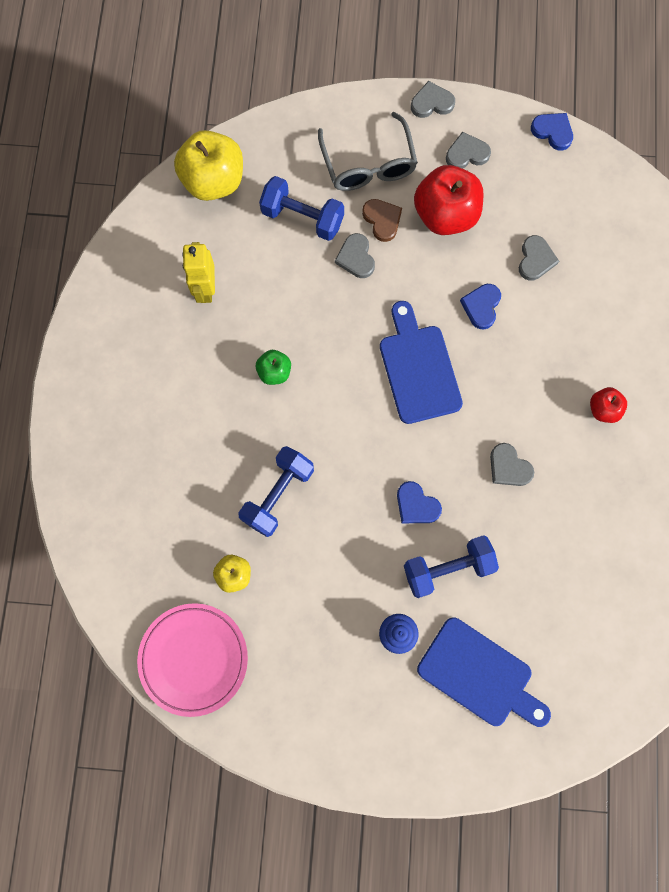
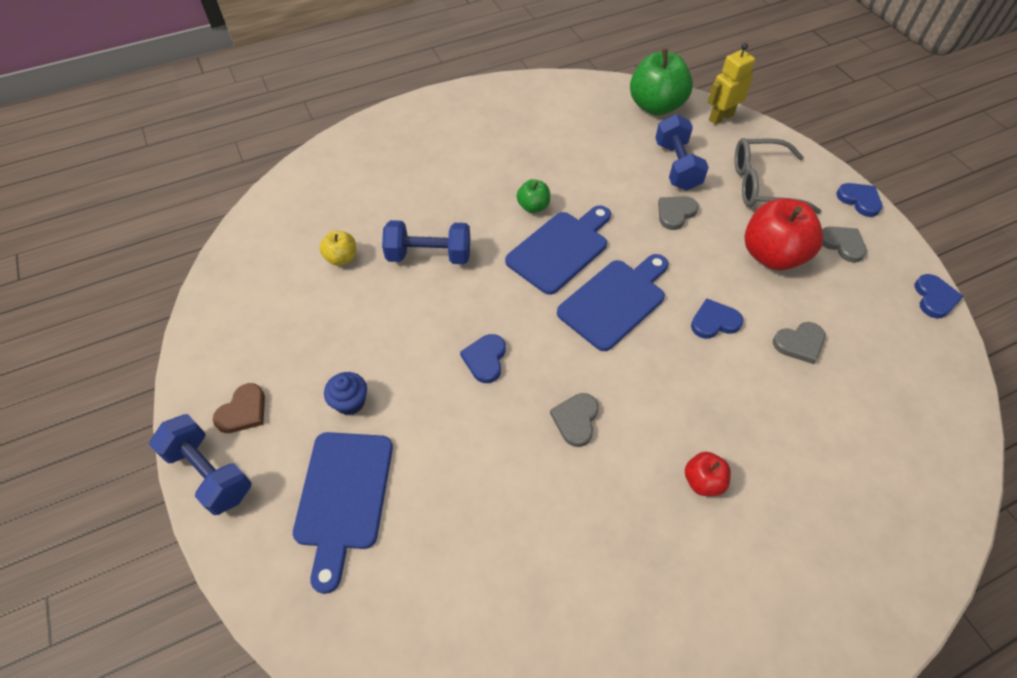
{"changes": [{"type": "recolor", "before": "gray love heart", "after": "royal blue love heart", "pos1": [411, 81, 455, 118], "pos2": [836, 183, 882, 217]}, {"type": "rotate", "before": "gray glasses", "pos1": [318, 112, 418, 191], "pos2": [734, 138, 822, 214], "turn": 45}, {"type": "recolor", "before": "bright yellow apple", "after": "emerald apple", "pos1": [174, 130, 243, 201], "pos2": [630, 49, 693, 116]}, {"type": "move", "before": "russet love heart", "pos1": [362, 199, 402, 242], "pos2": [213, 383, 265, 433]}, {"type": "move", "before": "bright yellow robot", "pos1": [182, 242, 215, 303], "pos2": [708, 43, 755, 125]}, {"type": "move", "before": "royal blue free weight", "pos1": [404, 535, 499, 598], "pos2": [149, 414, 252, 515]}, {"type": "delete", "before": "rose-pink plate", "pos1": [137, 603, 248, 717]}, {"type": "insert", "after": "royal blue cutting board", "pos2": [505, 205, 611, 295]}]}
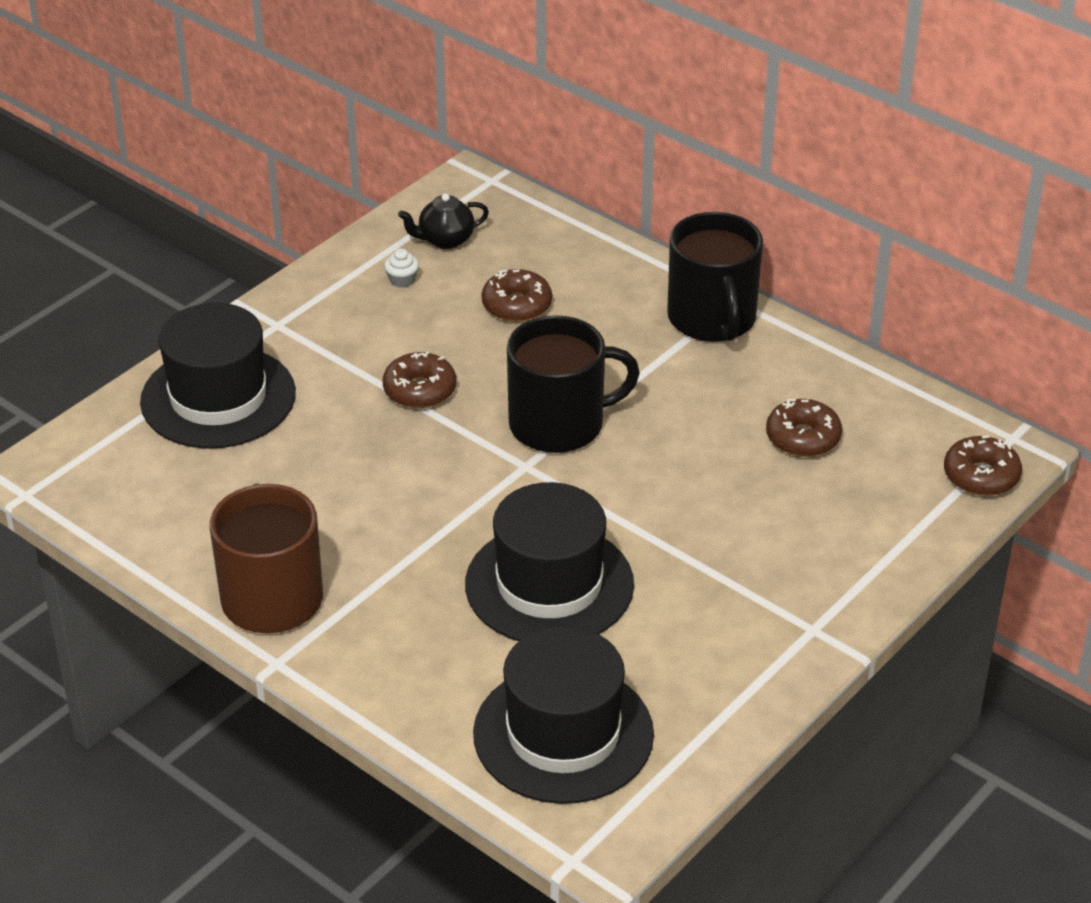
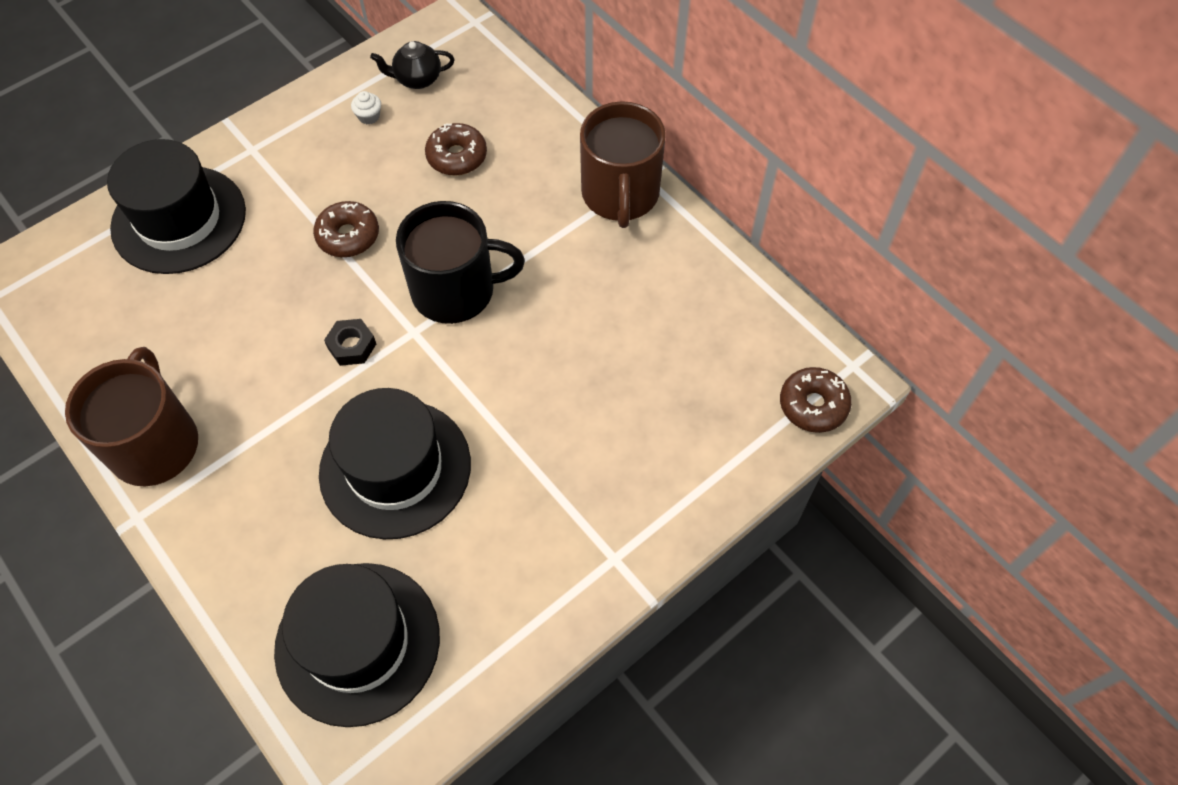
{"changes": [{"type": "recolor", "before": "black mug", "after": "russet mug", "pos1": [667, 212, 763, 342], "pos2": [580, 101, 666, 228]}, {"type": "delete", "before": "russet glazed donut", "pos1": [766, 399, 842, 457]}, {"type": "insert", "after": "black nut", "pos2": [324, 319, 376, 366]}]}
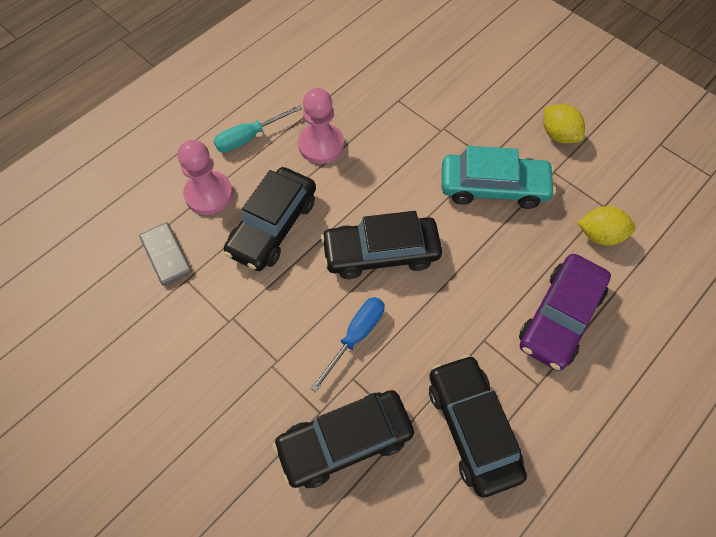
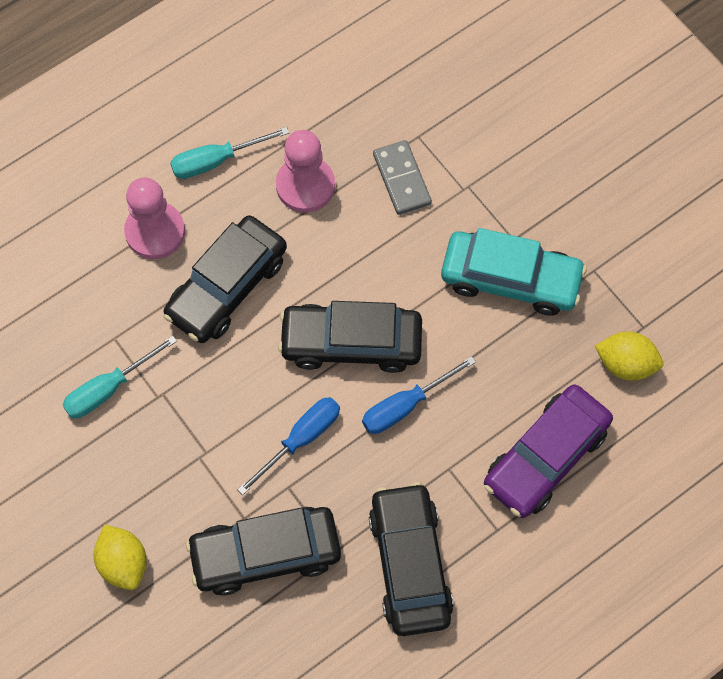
{"changes": [{"type": "move", "before": "bright yellow lemon", "pos1": [543, 104, 585, 144], "pos2": [94, 525, 147, 590]}, {"type": "move", "before": "gray domino", "pos1": [139, 222, 192, 286], "pos2": [373, 140, 432, 215]}, {"type": "insert", "after": "turquoise screwdriver", "pos2": [63, 335, 177, 418]}, {"type": "insert", "after": "royal blue screwdriver", "pos2": [362, 356, 476, 434]}]}
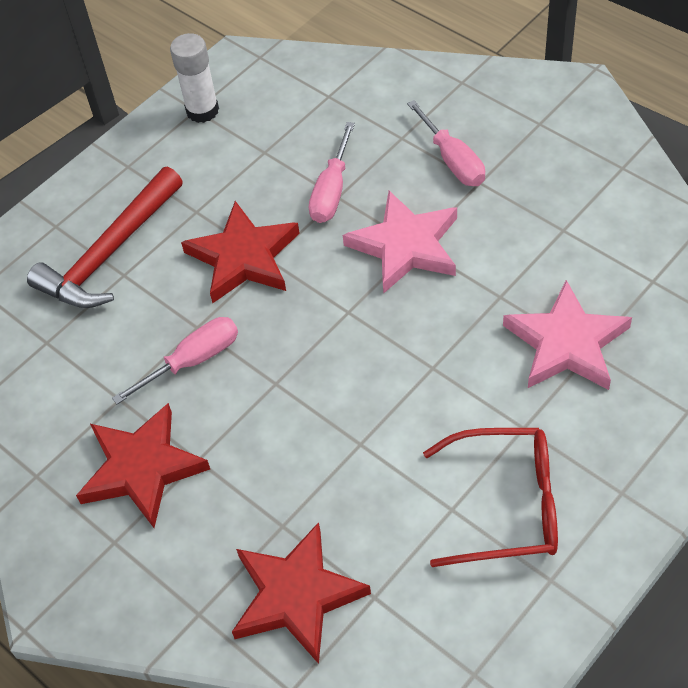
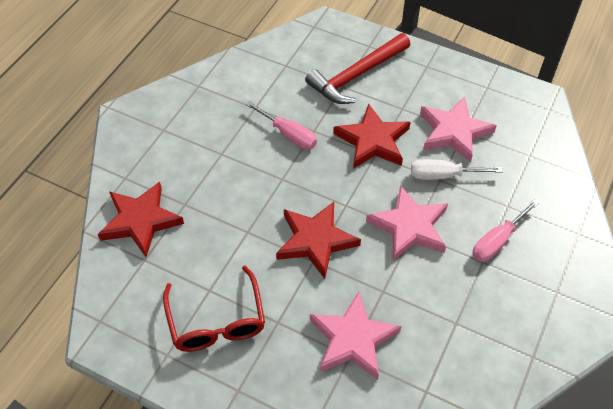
{"changes": [{"type": "delete", "before": "pure white glue stick", "pos1": [170, 33, 219, 123]}, {"type": "recolor", "before": "rose-pink screwdriver", "after": "pure white screwdriver", "pos1": [309, 122, 355, 223], "pos2": [411, 159, 503, 180]}, {"type": "rotate", "before": "scarlet claw hammer", "pos1": [27, 167, 183, 308], "pos2": [305, 33, 411, 104], "turn": -60}, {"type": "move", "before": "scarlet star shape", "pos1": [76, 403, 210, 528], "pos2": [276, 202, 361, 279]}, {"type": "insert", "after": "rose-pink star shape", "pos2": [420, 96, 497, 163]}]}
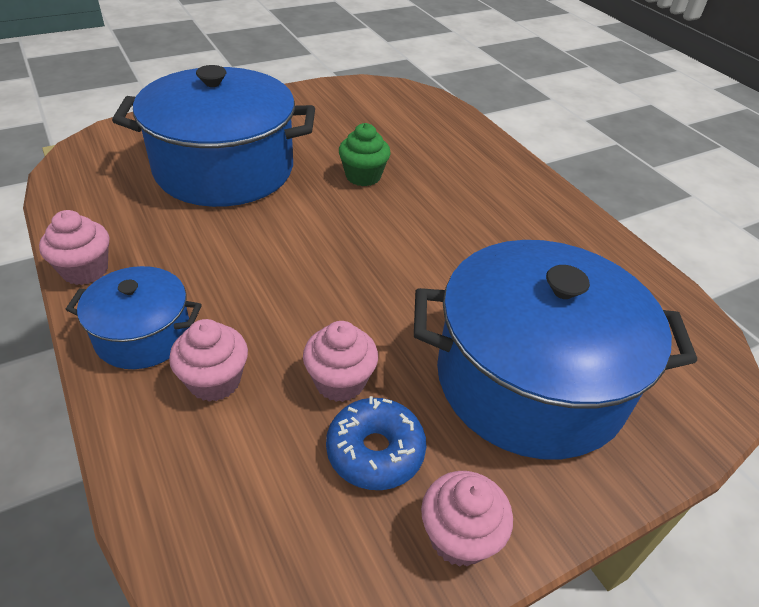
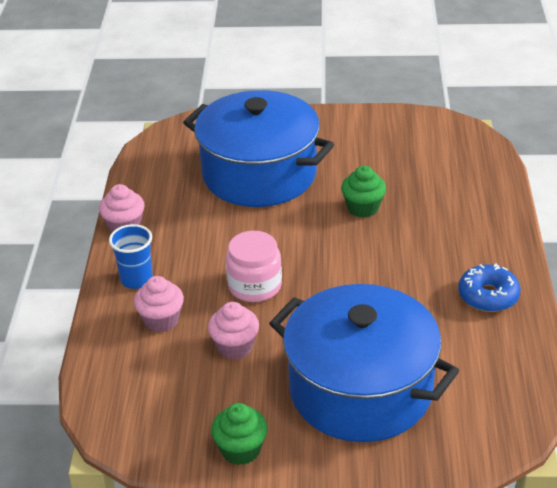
{"changes": [{"type": "replace", "before": "royal blue cooking pot", "after": "royal blue cup", "pos1": [65, 266, 202, 369], "pos2": [109, 224, 153, 289]}, {"type": "move", "before": "royal blue glazed donut", "pos1": [326, 396, 426, 490], "pos2": [458, 263, 521, 312]}, {"type": "recolor", "before": "rose-pink cupcake", "after": "emerald cupcake", "pos1": [421, 471, 513, 567], "pos2": [211, 403, 268, 465]}, {"type": "insert", "after": "rose-pink preserve jar", "pos2": [226, 231, 282, 302]}]}
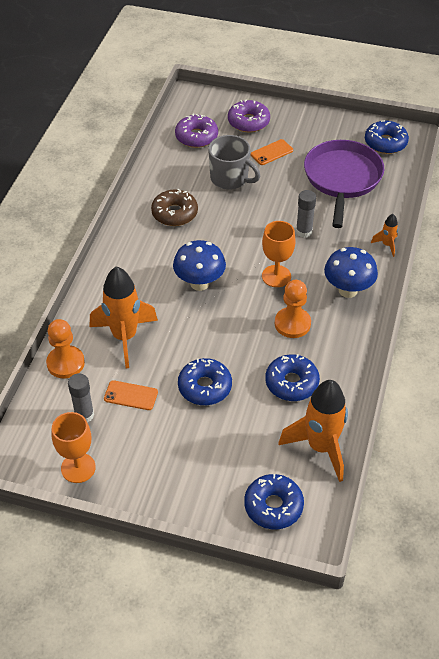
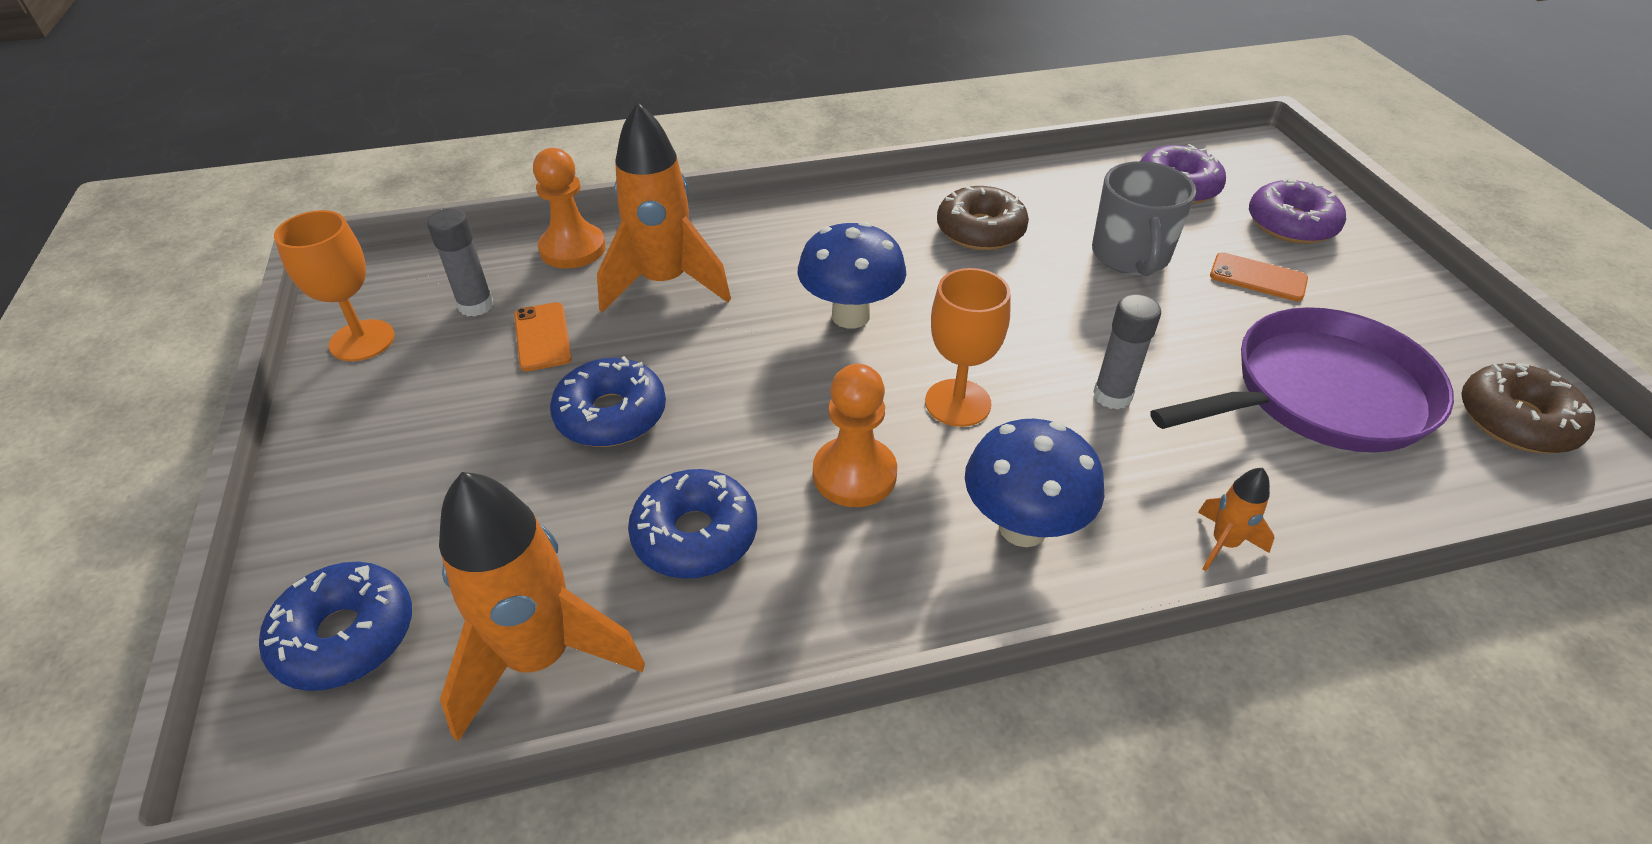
{"changes": [{"type": "recolor", "before": "royal blue glazed donut", "after": "russet glazed donut", "pos1": [365, 120, 409, 154], "pos2": [1461, 363, 1595, 454]}]}
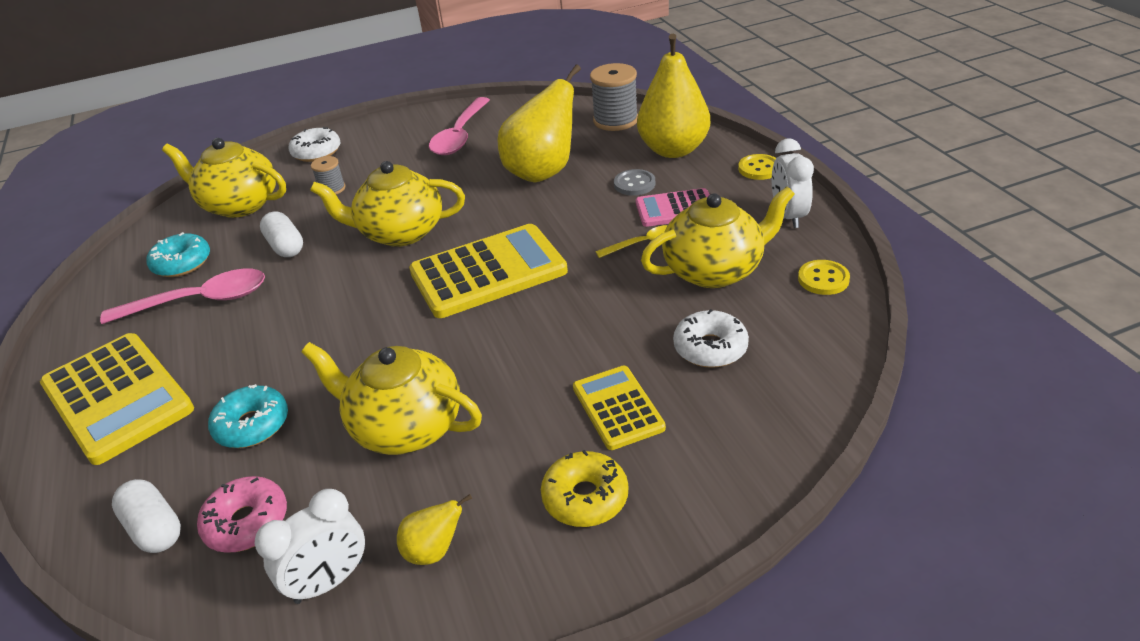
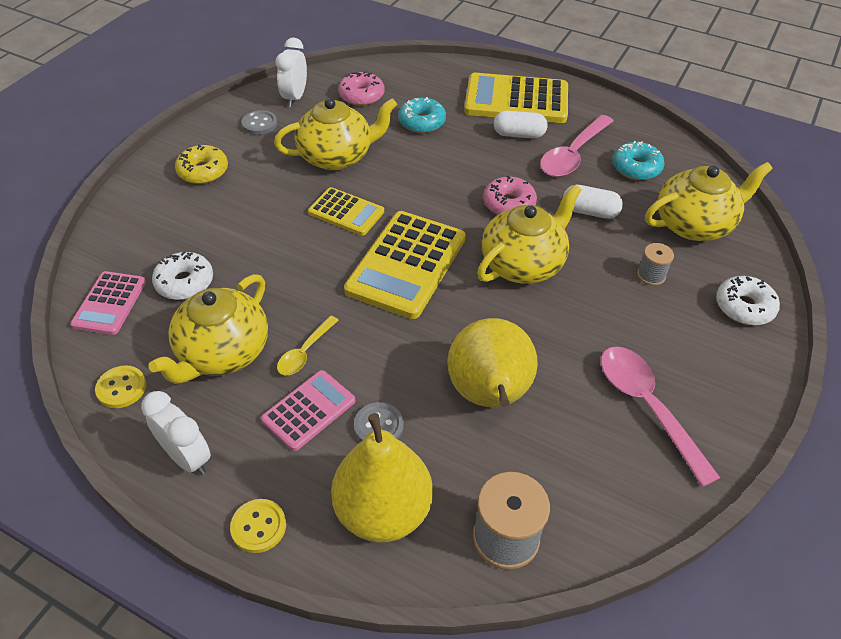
{"changes": [{"type": "move", "before": "bright yellow calculator", "pos1": [573, 366, 666, 450], "pos2": [308, 187, 384, 236]}, {"type": "move", "before": "pure white pill shape", "pos1": [112, 479, 181, 553], "pos2": [494, 111, 548, 138]}, {"type": "replace", "before": "bright yellow pear fruit", "after": "gray button", "pos1": [397, 494, 472, 565], "pos2": [242, 110, 277, 135]}, {"type": "insert", "after": "rose-pink glazed donut", "pos2": [483, 176, 537, 215]}, {"type": "insert", "after": "rose-pink calculator", "pos2": [70, 271, 146, 335]}]}
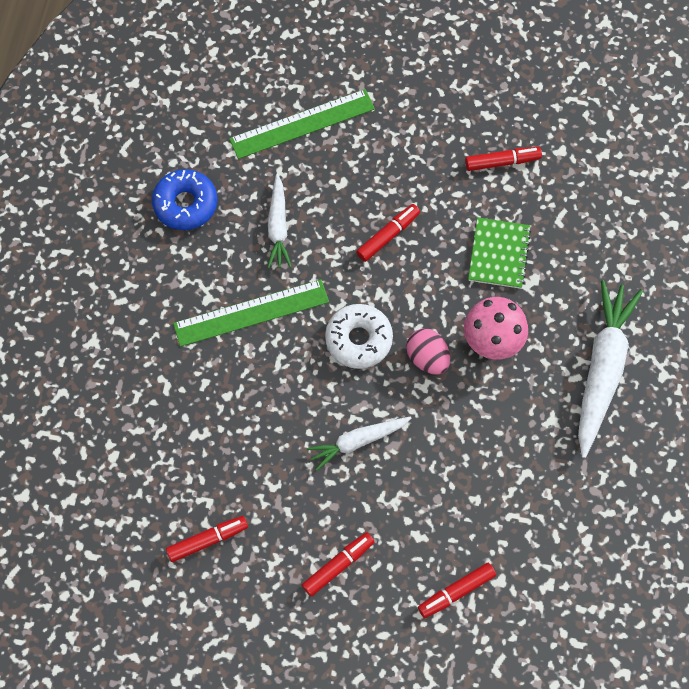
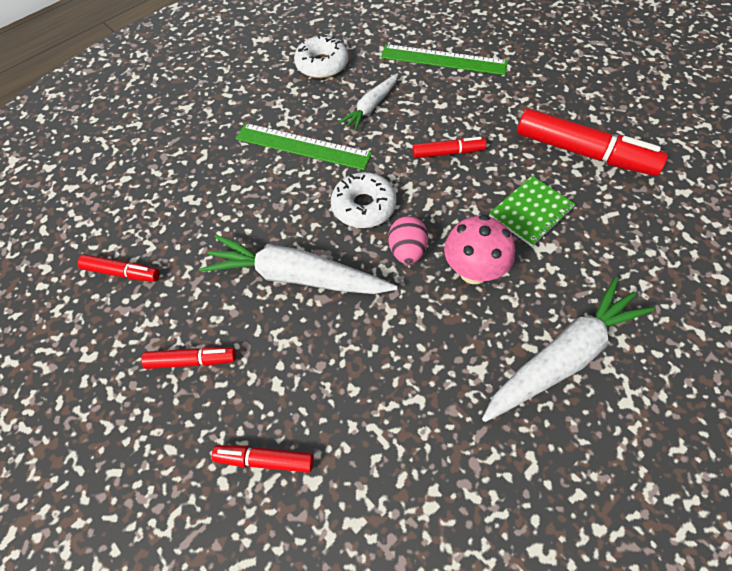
{"changes": [{"type": "resize", "before": "scarlet felt pen", "pos1": [465, 147, 542, 171], "pos2": [517, 108, 668, 176], "scale": 1.92}, {"type": "recolor", "before": "royal blue glazed donut", "after": "pure white glazed donut", "pos1": [152, 169, 217, 230], "pos2": [294, 35, 348, 79]}, {"type": "resize", "before": "pure white toy carrot", "pos1": [307, 417, 411, 470], "pos2": [200, 235, 397, 294], "scale": 1.75}]}
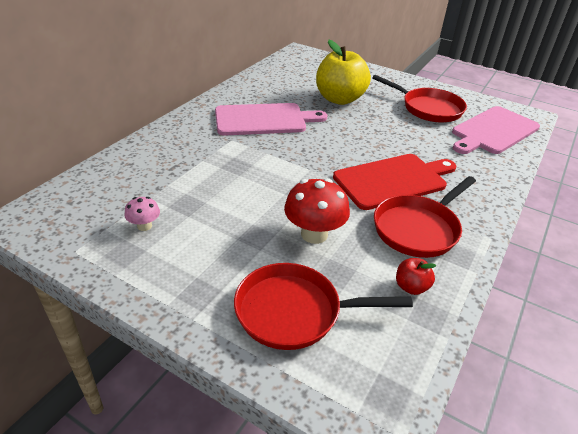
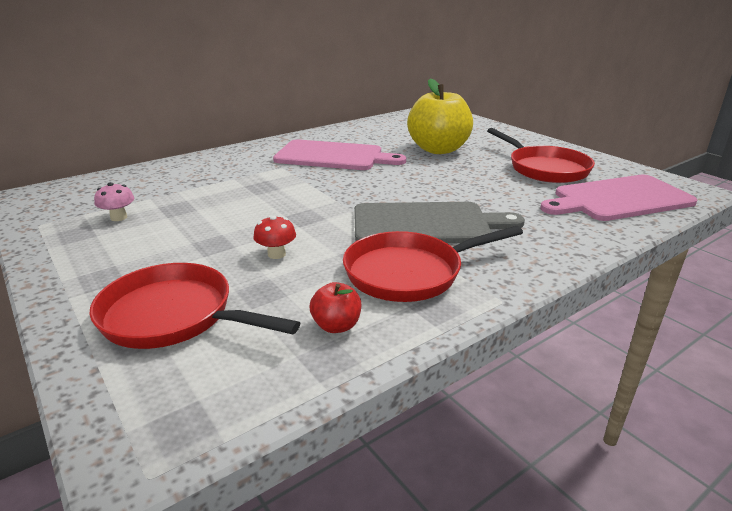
{"changes": [{"type": "recolor", "before": "scarlet cutting board", "after": "gray cutting board", "pos1": [333, 154, 456, 210], "pos2": [354, 202, 525, 244]}, {"type": "resize", "before": "scarlet fungus", "pos1": [284, 178, 350, 244], "pos2": [254, 215, 296, 259], "scale": 0.53}]}
